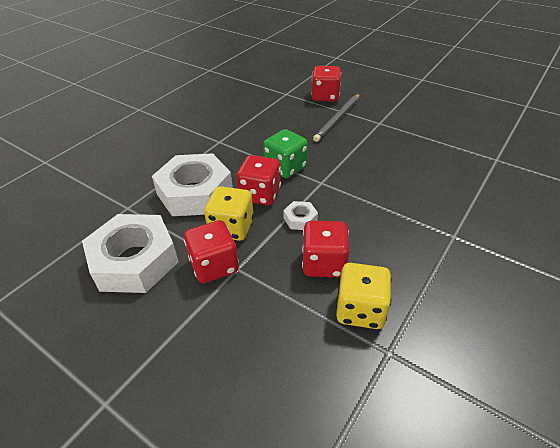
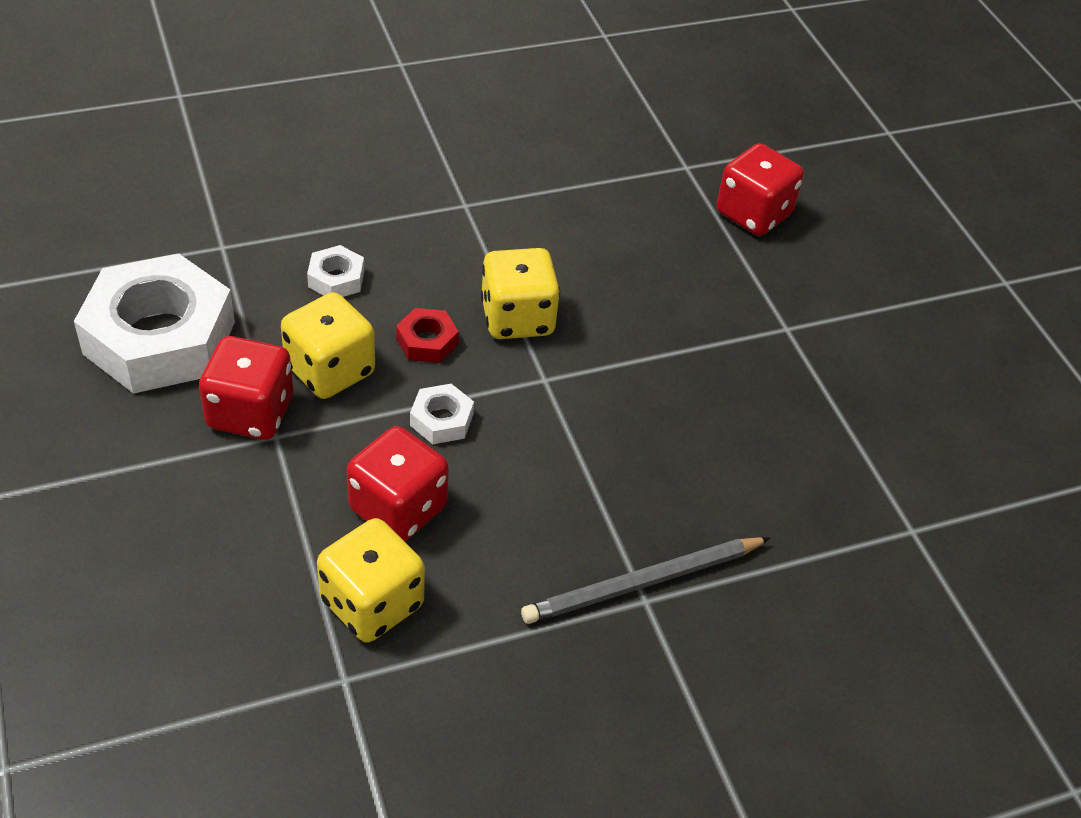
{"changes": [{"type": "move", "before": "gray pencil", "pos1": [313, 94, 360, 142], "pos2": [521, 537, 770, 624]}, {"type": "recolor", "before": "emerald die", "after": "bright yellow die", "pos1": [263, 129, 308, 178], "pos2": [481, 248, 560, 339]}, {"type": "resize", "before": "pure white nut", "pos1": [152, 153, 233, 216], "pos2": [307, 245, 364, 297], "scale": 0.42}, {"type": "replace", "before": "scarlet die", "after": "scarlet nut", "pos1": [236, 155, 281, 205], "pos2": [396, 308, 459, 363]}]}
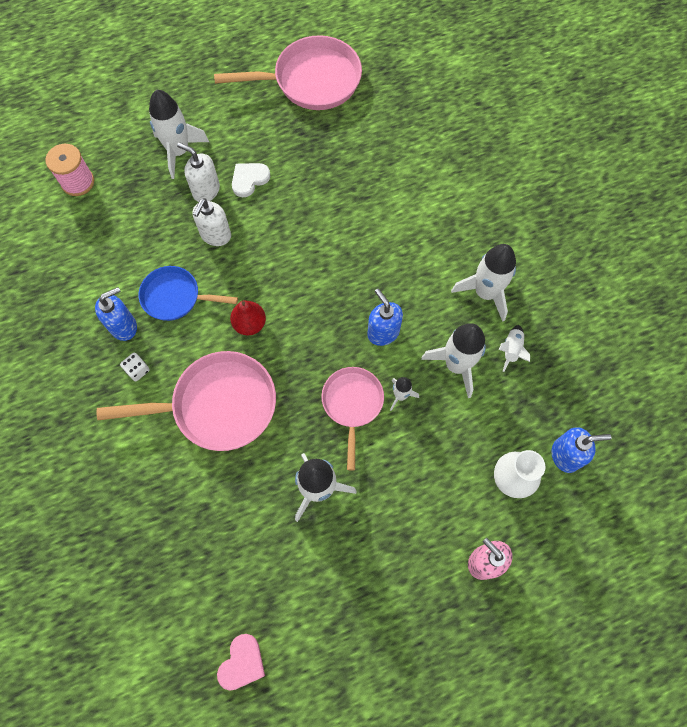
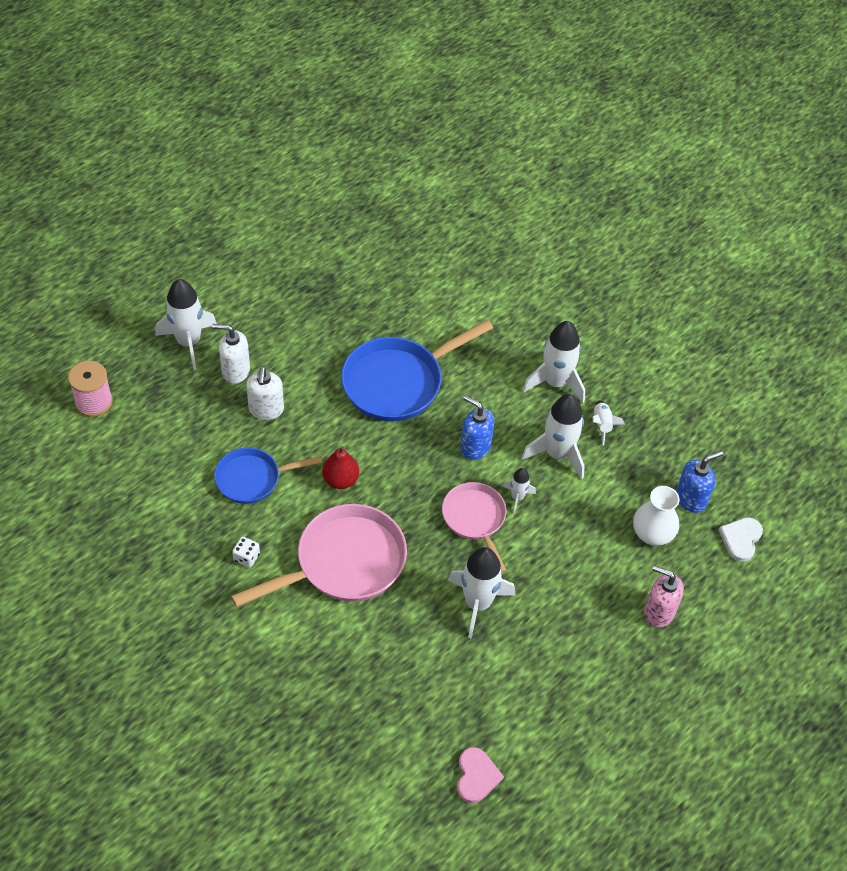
{"changes": [{"type": "delete", "before": "rose-pink pan", "pos1": [214, 35, 362, 110]}, {"type": "move", "before": "pure white love heart", "pos1": [232, 163, 270, 197], "pos2": [719, 517, 763, 562]}, {"type": "delete", "before": "royal blue pump bottle", "pos1": [95, 287, 137, 341]}, {"type": "insert", "after": "royal blue pan", "pos2": [341, 320, 493, 422]}]}
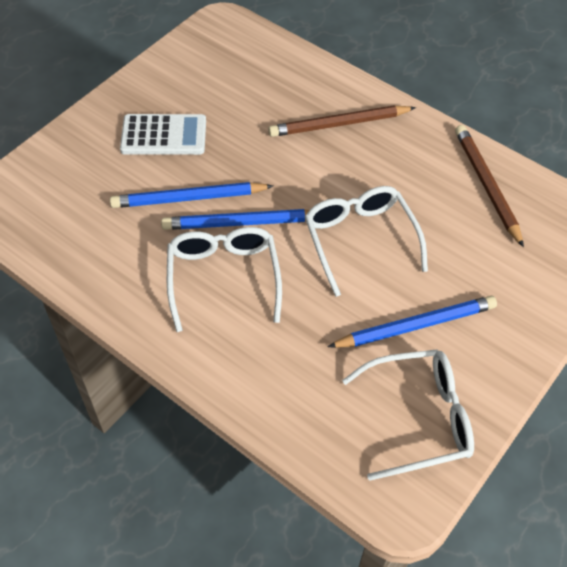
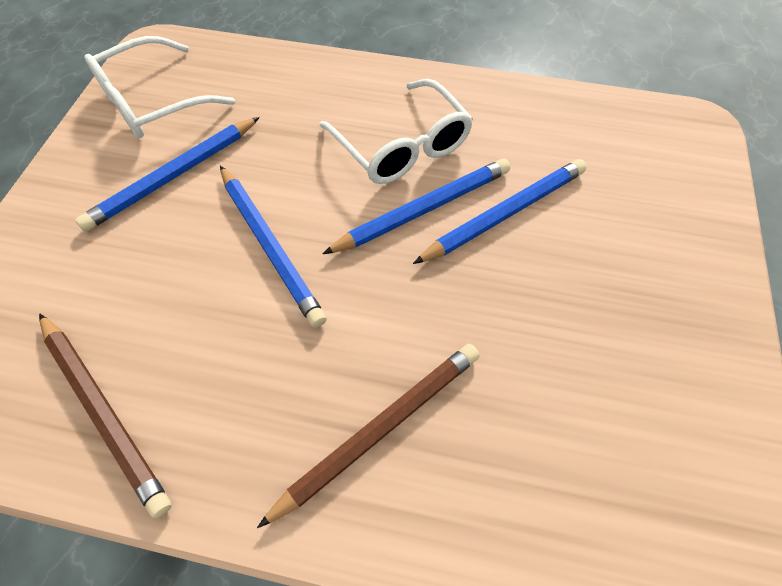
{"changes": [{"type": "delete", "before": "pure white calculator", "pos1": [120, 114, 206, 155]}, {"type": "replace", "before": "pure white glasses", "after": "royal blue pencil", "pos1": [305, 186, 428, 297], "pos2": [220, 166, 327, 328]}]}
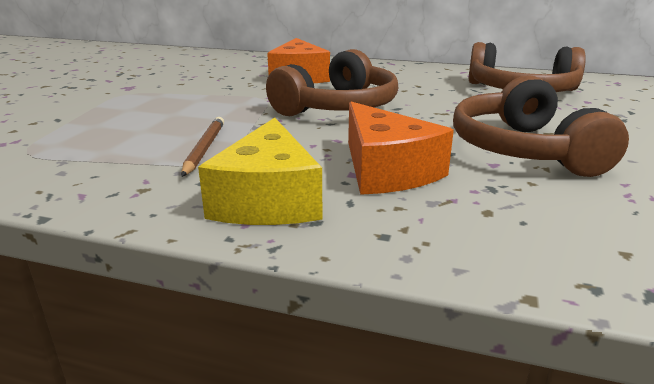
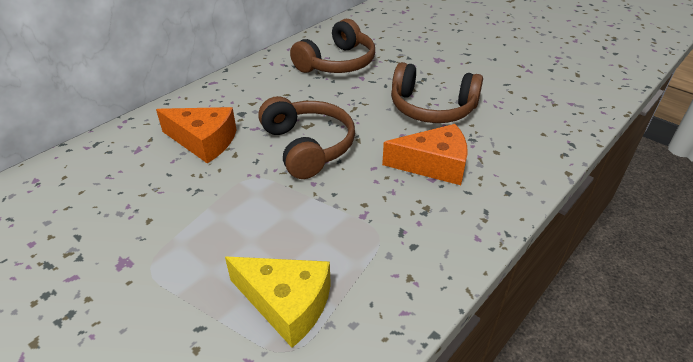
{"changes": [{"type": "delete", "before": "russet pencil", "pos1": [181, 117, 224, 177]}, {"type": "move", "before": "bright yellow cheese", "pos1": [198, 118, 322, 225], "pos2": [225, 257, 331, 348]}]}
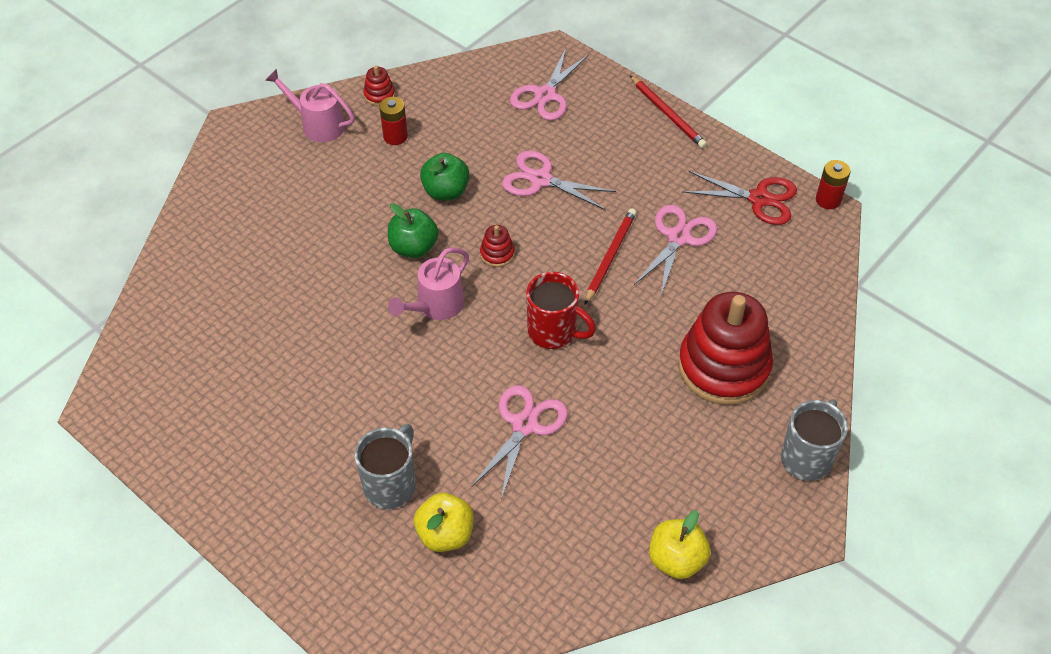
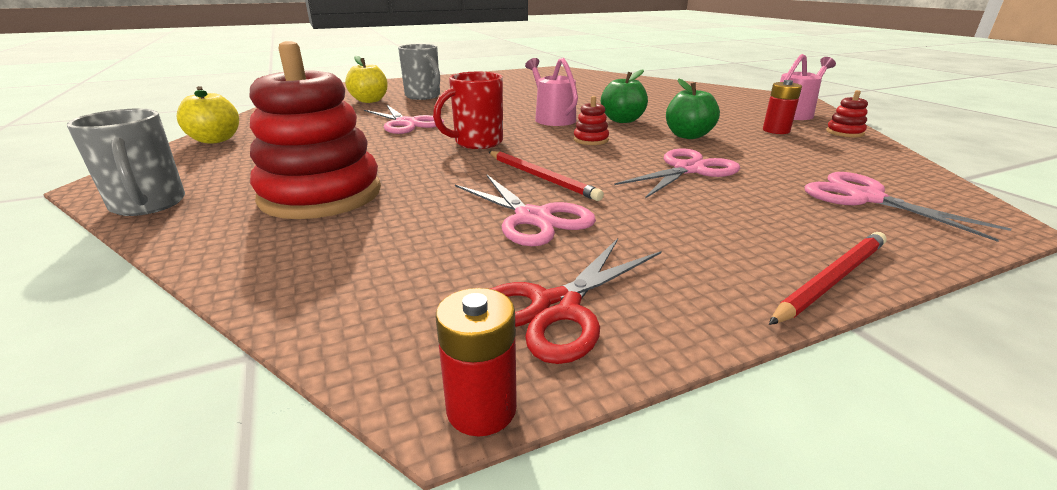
{"changes": [{"type": "rotate", "before": "scarlet pencil", "pos1": [630, 75, 707, 148], "pos2": [769, 232, 887, 325], "turn": 150}]}
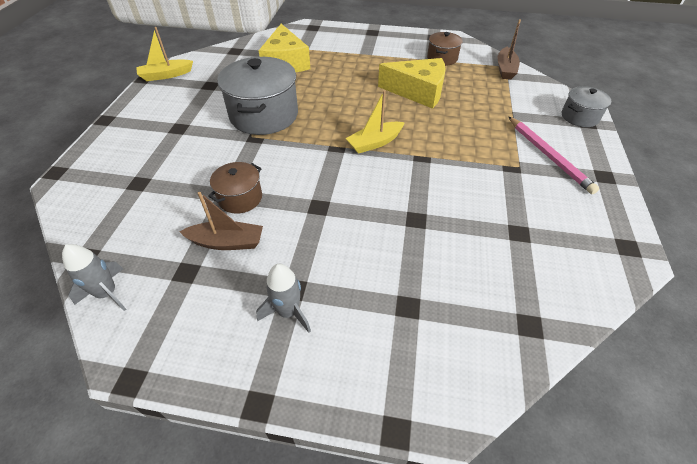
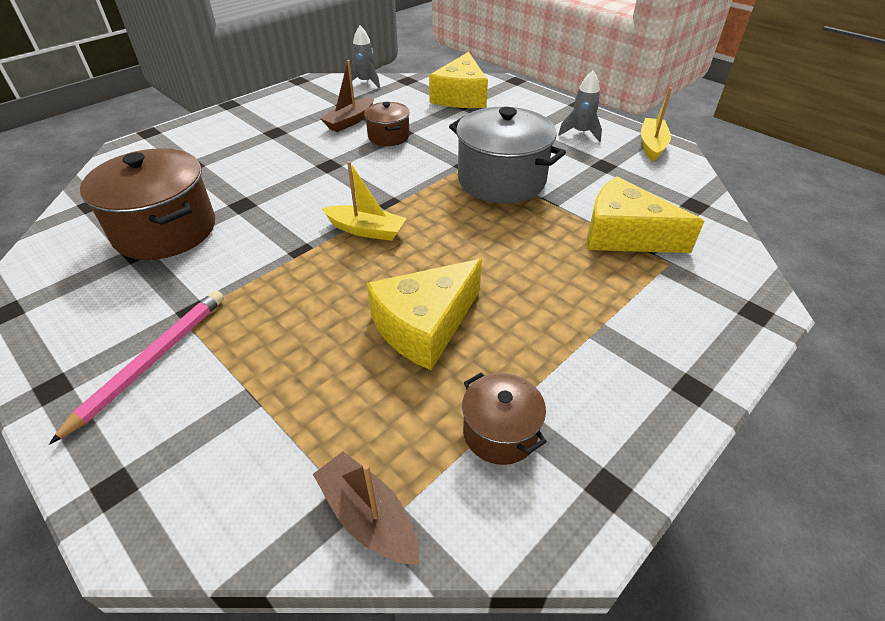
{"changes": [{"type": "delete", "before": "gray cooking pot", "pos1": [562, 86, 611, 127]}, {"type": "rotate", "before": "bright yellow toy boat", "pos1": [345, 90, 405, 154], "pos2": [322, 161, 407, 241], "turn": 105}, {"type": "rotate", "before": "rose-pink pencil", "pos1": [509, 117, 599, 194], "pos2": [49, 290, 224, 445], "turn": 105}, {"type": "move", "before": "gray spaceship", "pos1": [256, 264, 311, 333], "pos2": [558, 71, 602, 142]}, {"type": "insert", "after": "bright yellow cheese", "pos2": [429, 52, 488, 108]}, {"type": "insert", "after": "russet cooking pot", "pos2": [80, 148, 215, 260]}]}
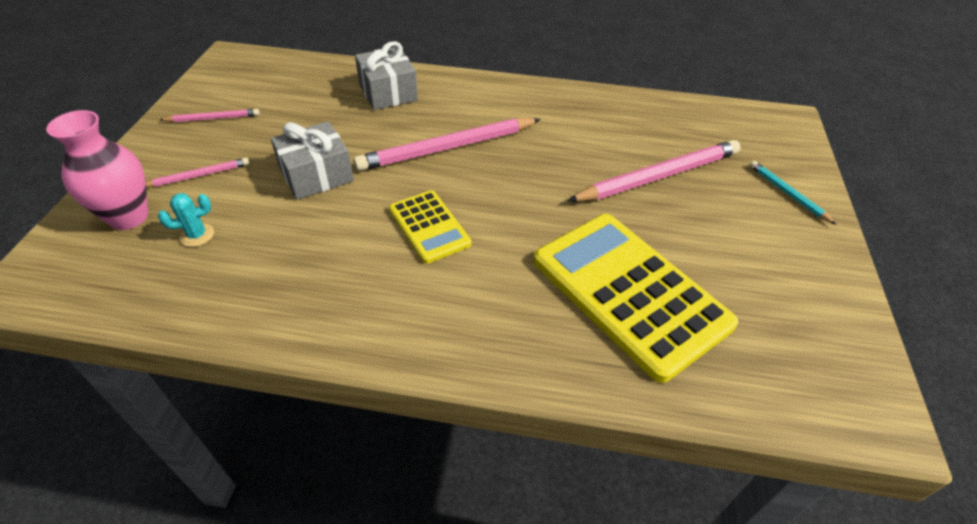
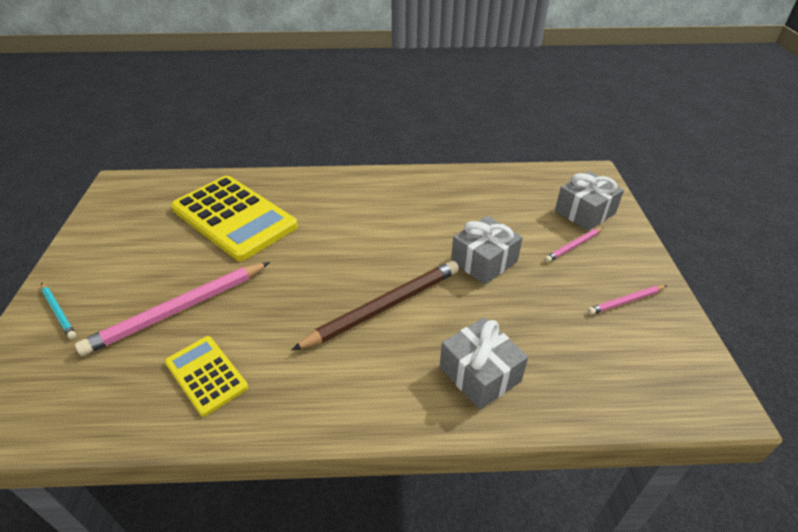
{"changes": [{"type": "replace", "before": "rose-pink tall vase", "after": "gray present", "pos1": [46, 110, 148, 230], "pos2": [555, 171, 624, 231]}, {"type": "recolor", "before": "rose-pink pencil", "after": "russet pencil", "pos1": [353, 118, 541, 171], "pos2": [292, 261, 459, 350]}, {"type": "move", "before": "bright yellow calculator", "pos1": [389, 190, 471, 264], "pos2": [165, 336, 248, 417]}, {"type": "delete", "before": "turquoise saguaro cactus", "pos1": [158, 193, 214, 247]}]}
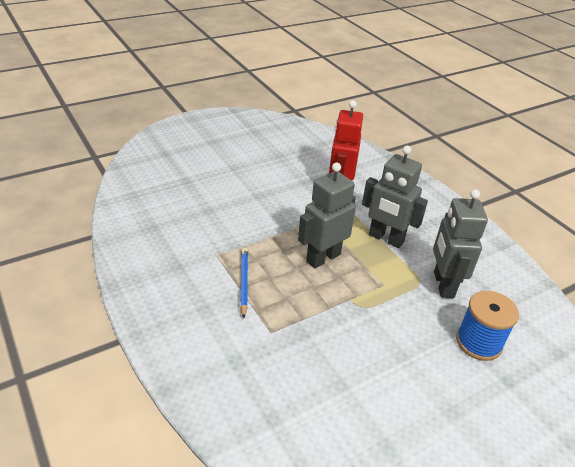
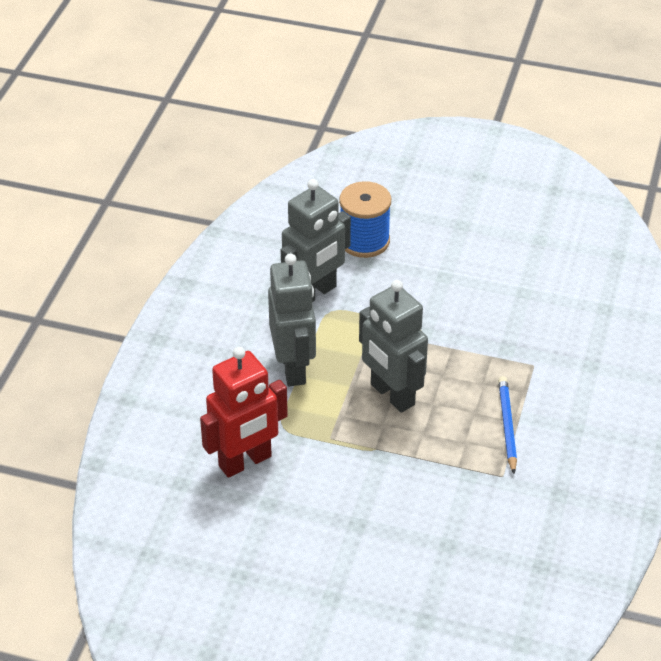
{"changes": [{"type": "rotate", "before": "gray robot", "pos1": [298, 163, 356, 269], "pos2": [359, 280, 428, 413], "turn": 45}, {"type": "rotate", "before": "royal blue pencil", "pos1": [240, 247, 248, 318], "pos2": [498, 376, 517, 474], "turn": 135}]}
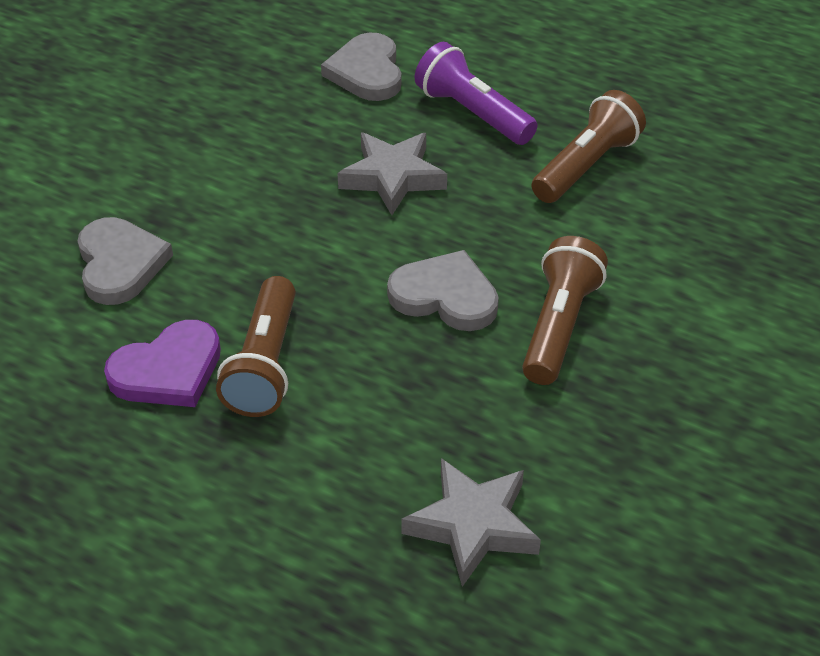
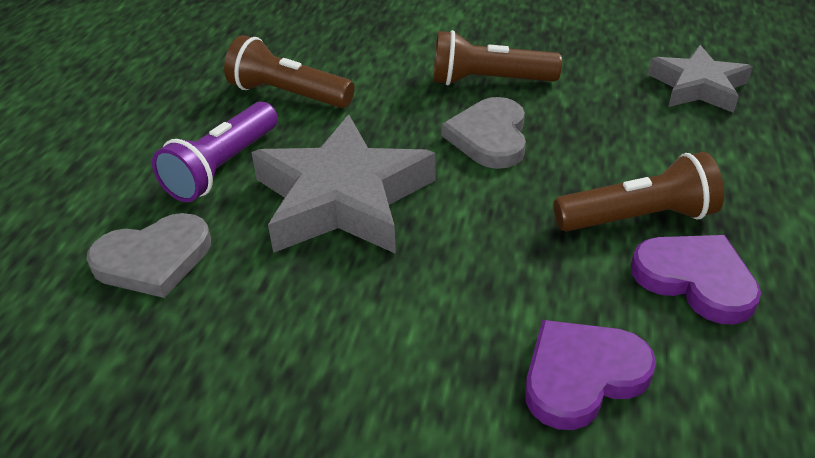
{"changes": [{"type": "resize", "before": "gray star shape", "pos1": [337, 132, 447, 215], "pos2": [251, 115, 435, 254], "scale": 1.61}, {"type": "recolor", "before": "gray love heart", "after": "royal purple love heart", "pos1": [77, 217, 173, 305], "pos2": [525, 320, 656, 430]}]}
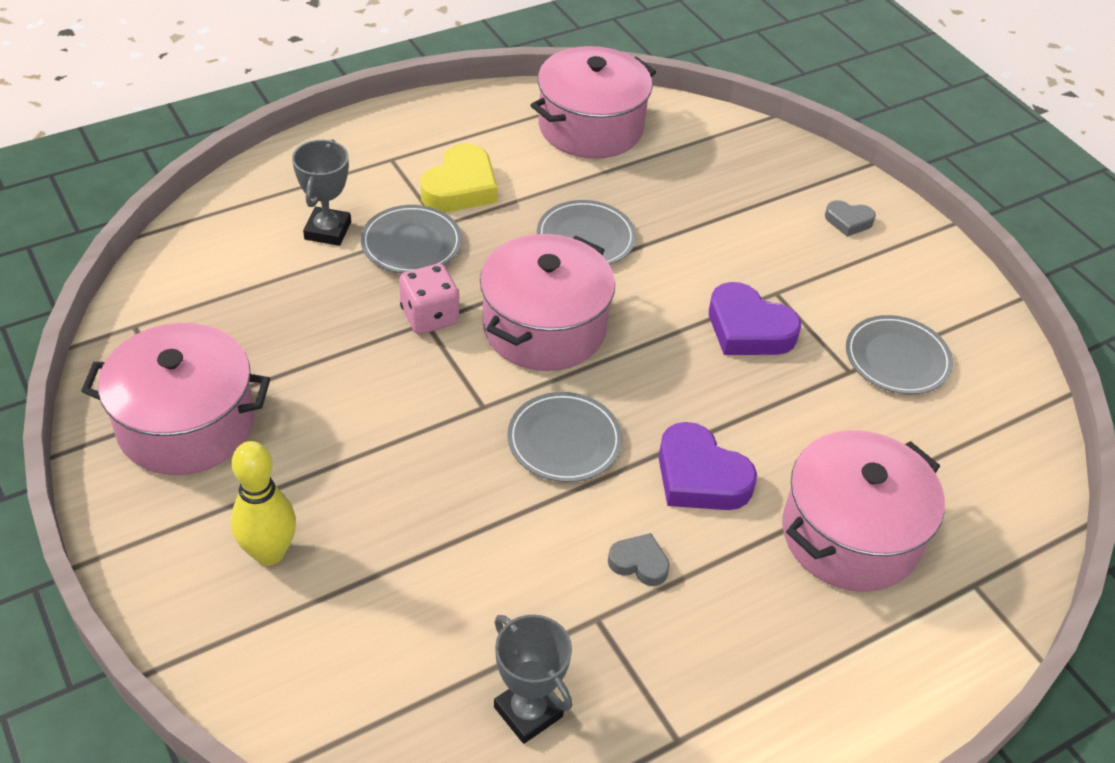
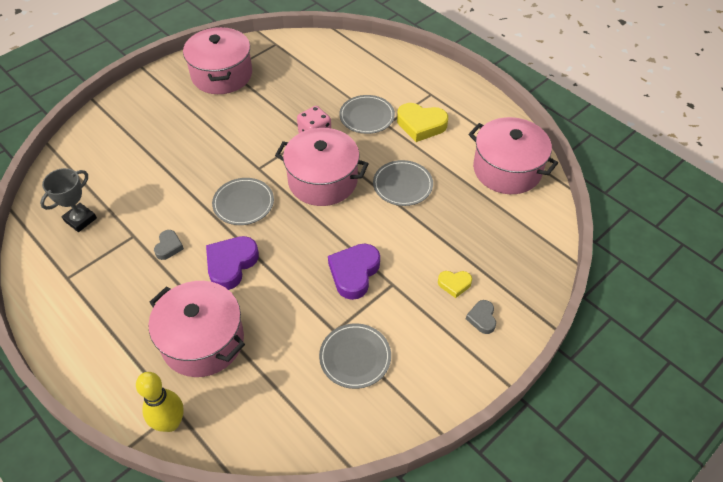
{"changes": [{"type": "delete", "before": "gray prize cup", "pos1": [292, 139, 351, 246]}, {"type": "move", "before": "bright yellow bowling pin", "pos1": [231, 441, 296, 566], "pos2": [136, 372, 184, 432]}, {"type": "insert", "after": "bright yellow love heart", "pos2": [438, 271, 472, 298]}]}
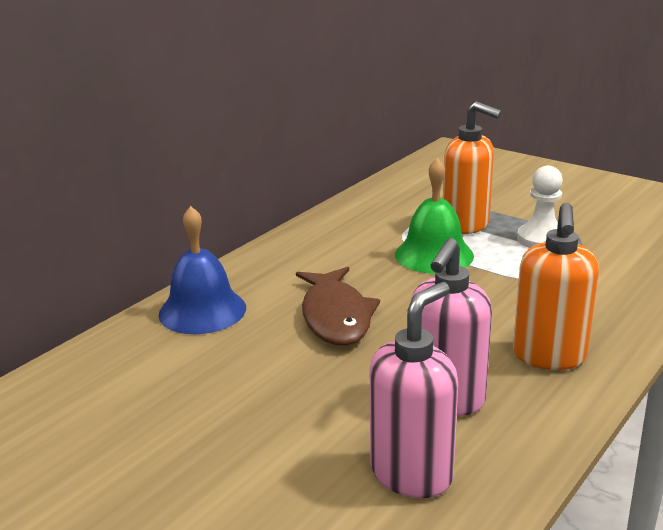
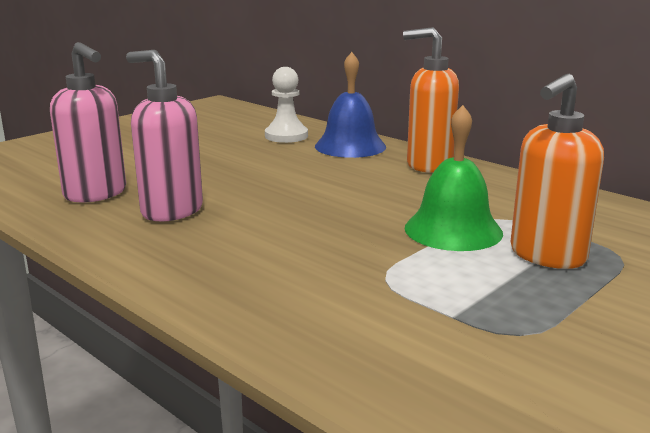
{"changes": [{"type": "move", "before": "pure white chess pawn", "pos1": [517, 165, 563, 248], "pos2": [265, 67, 308, 143]}, {"type": "move", "before": "orange pump bottle", "pos1": [513, 203, 599, 370], "pos2": [403, 27, 459, 173]}, {"type": "delete", "before": "russet fish", "pos1": [296, 267, 380, 346]}]}
